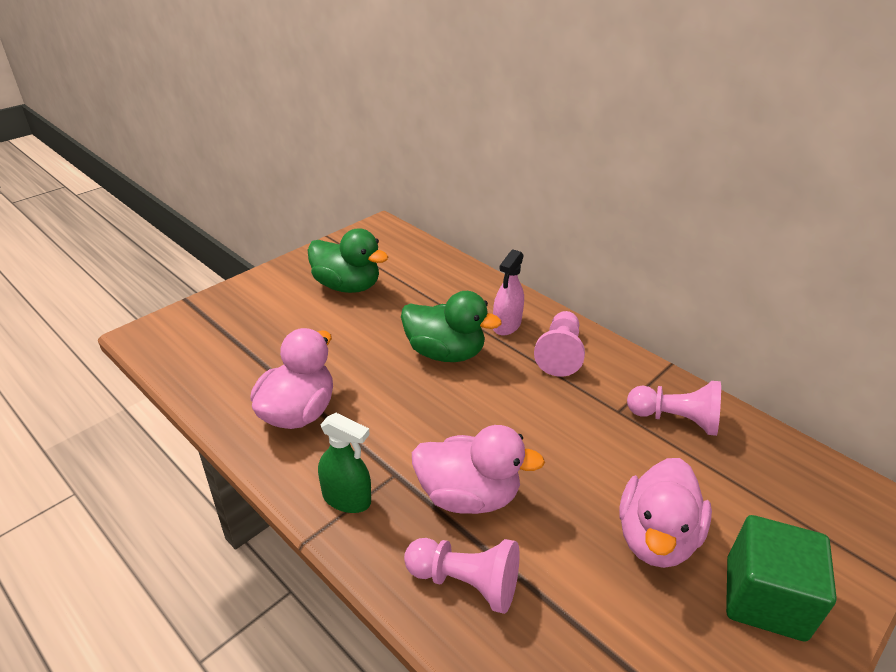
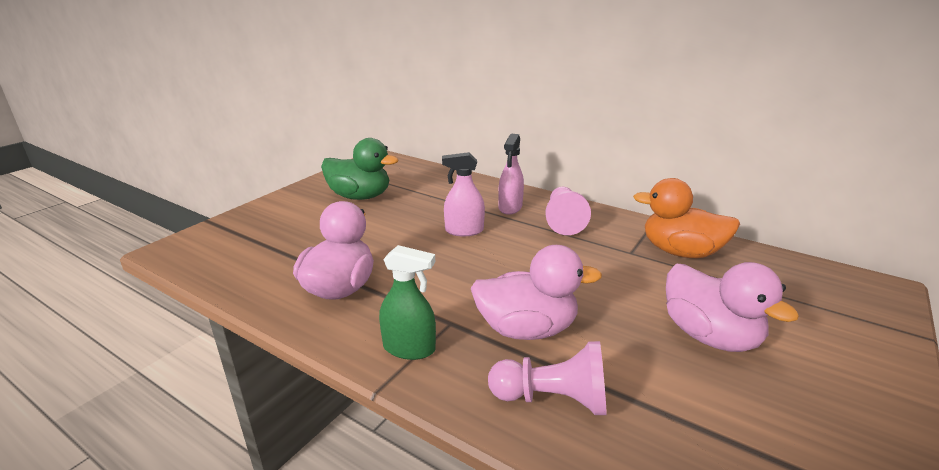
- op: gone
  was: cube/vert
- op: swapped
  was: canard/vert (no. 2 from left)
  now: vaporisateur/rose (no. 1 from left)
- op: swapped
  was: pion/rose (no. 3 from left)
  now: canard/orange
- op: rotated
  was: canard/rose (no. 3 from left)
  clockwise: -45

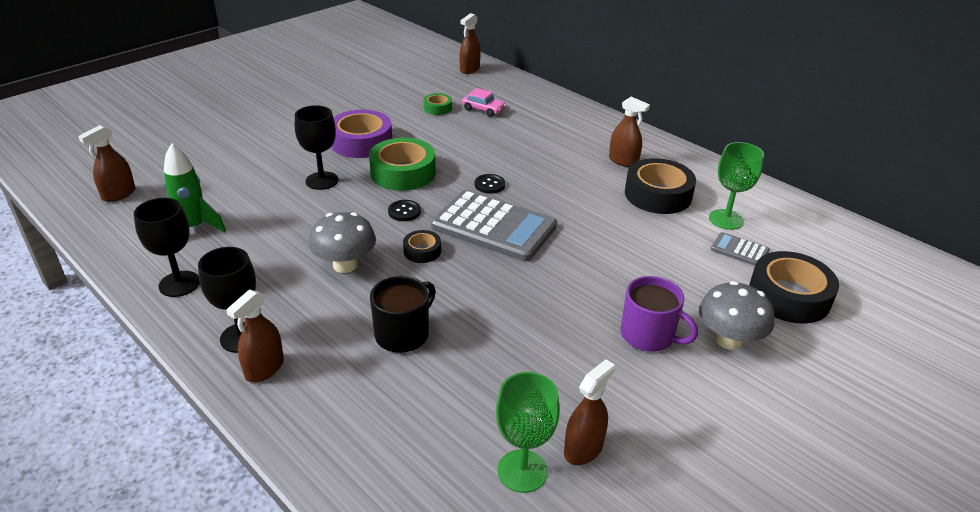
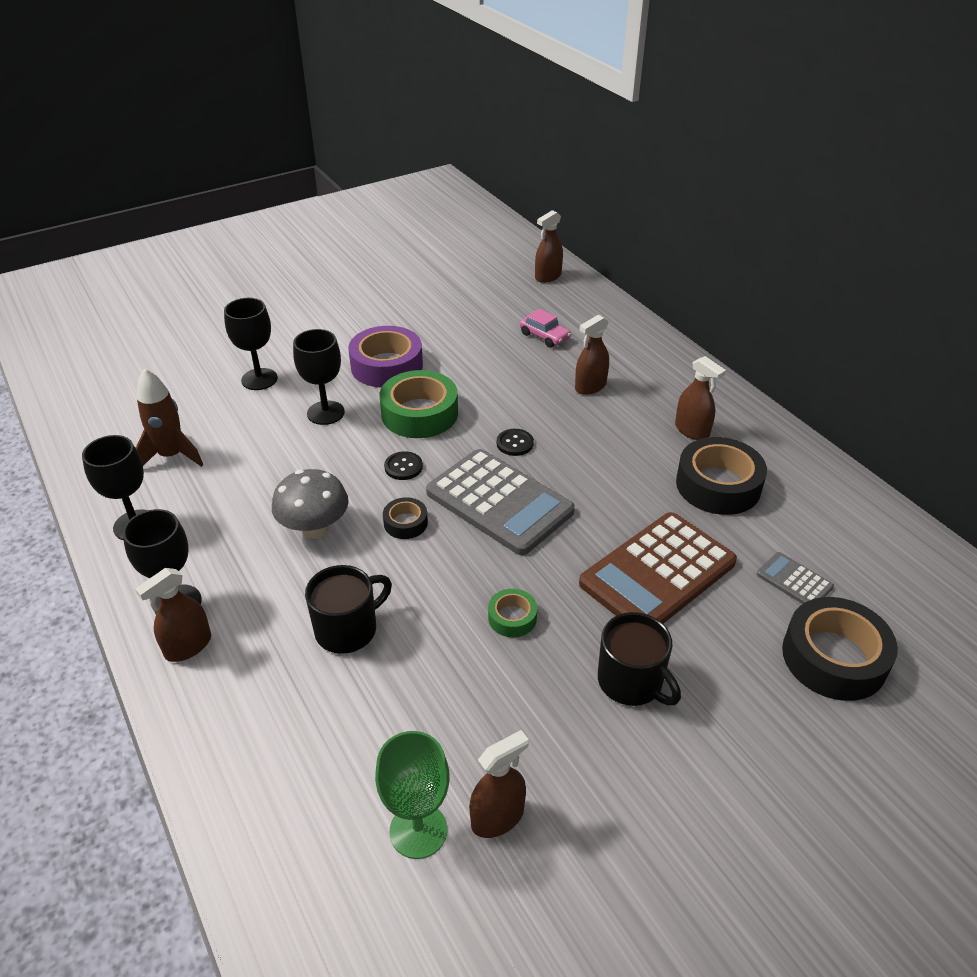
- op: gone
  was: champignon/gris (no. 2 from left)
- op: gone
  was: verre à pied/vert (no. 2 from left)
- op: new
  now: verre à pied/noir (no. 3 from left)
- op: new
  now: calculatrice/marron
- op: shifted
  was: vaporisateur/marron (no. 1 from left in the first image)
  now: vaporisateur/marron (no. 4 from left)
- op: shifted
  was: ruban adhésif/vert (no. 2 from left)
- op: repainted
  was: fusée/vert
  now: fusée/marron
- op: repainted
  was: tasse/violet
  now: tasse/noir (no. 2 from left)

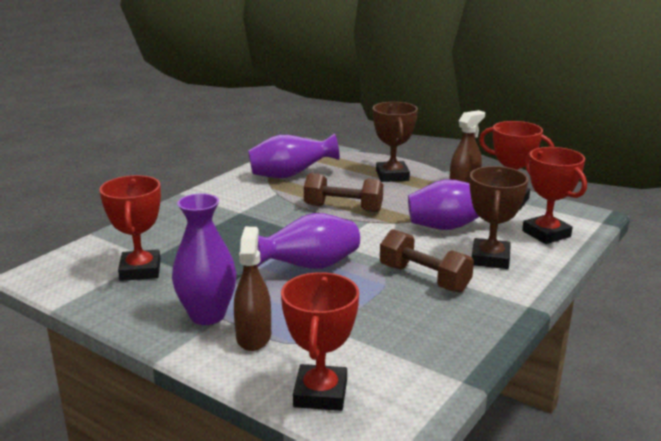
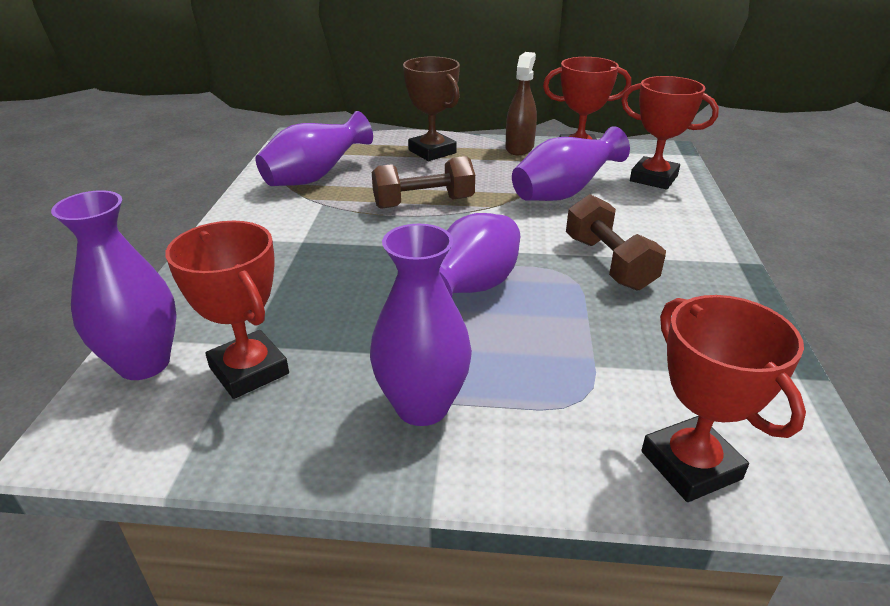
- op: gone
  was: vaporisateur/marron (no. 1 from left)
- op: gone
  was: trophée/marron (no. 2 from left)
- op: new
  now: vase/violet (no. 1 from left)
- op: rotated
  was: haltère/marron (no. 2 from left)
  clockwise: 60

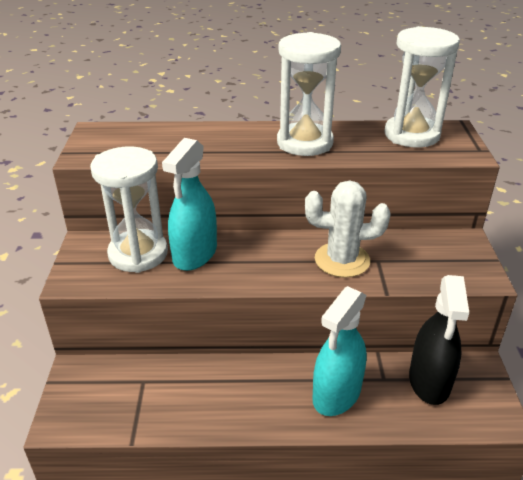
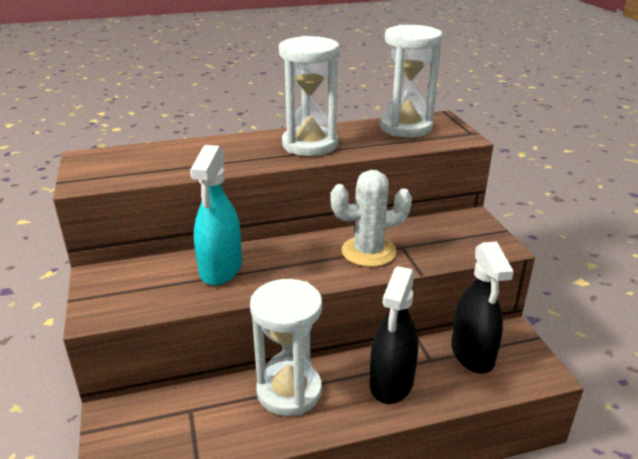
- op: shifted
  was: sablier/blanc (no. 1 from left)
- op: repainted
  was: vaporisateur/turquoise (no. 2 from left)
  now: vaporisateur/noir (no. 1 from left)

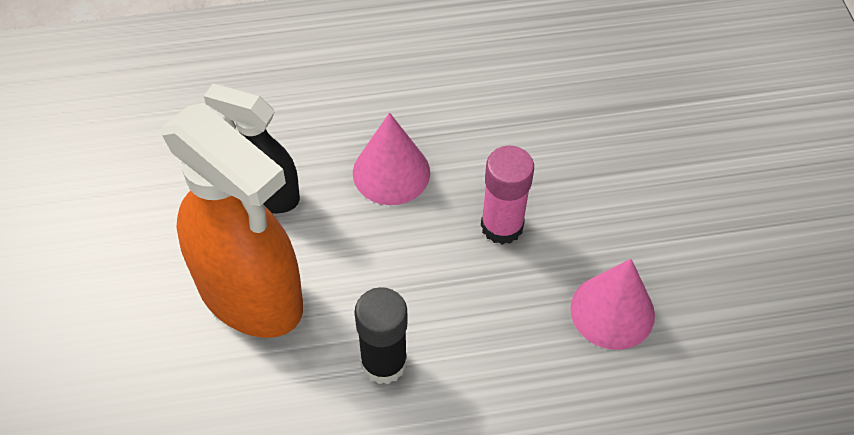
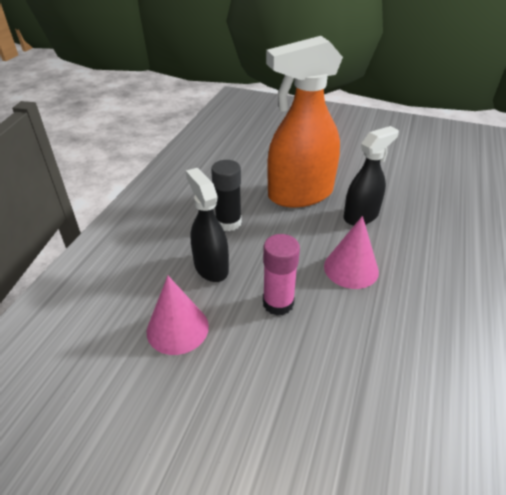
- op: new
  now: vaporisateur/noir (no. 1 from left)

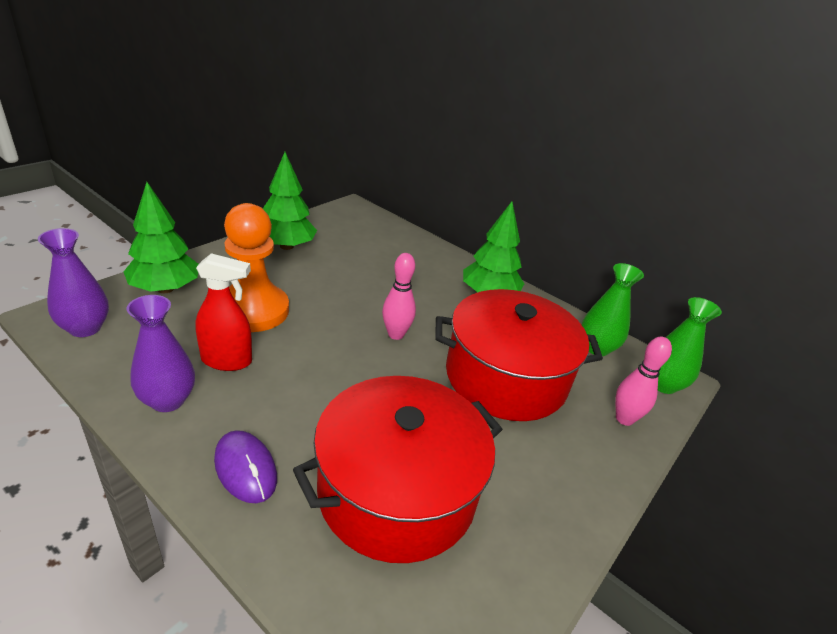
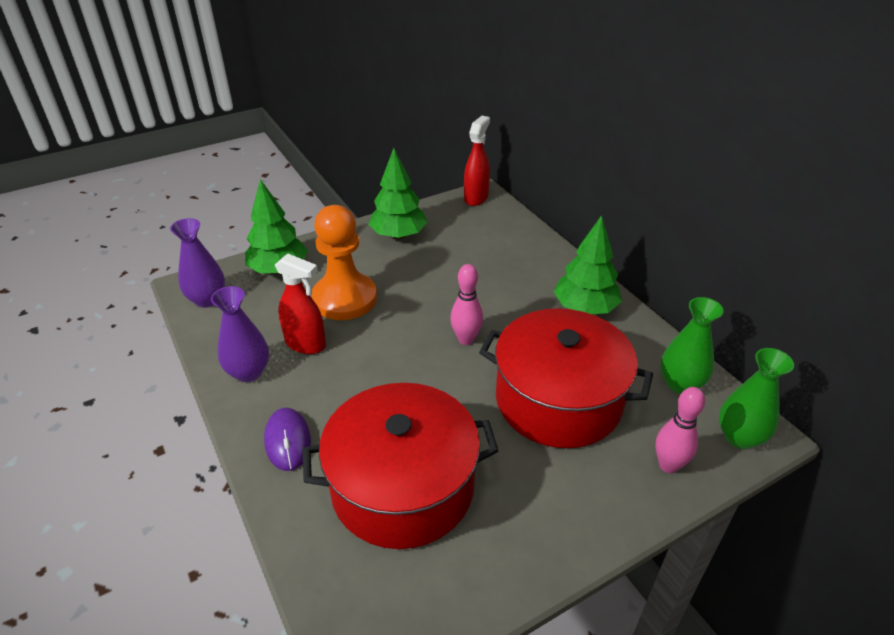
- op: new
  now: vaporisateur/rouge (no. 2 from left)

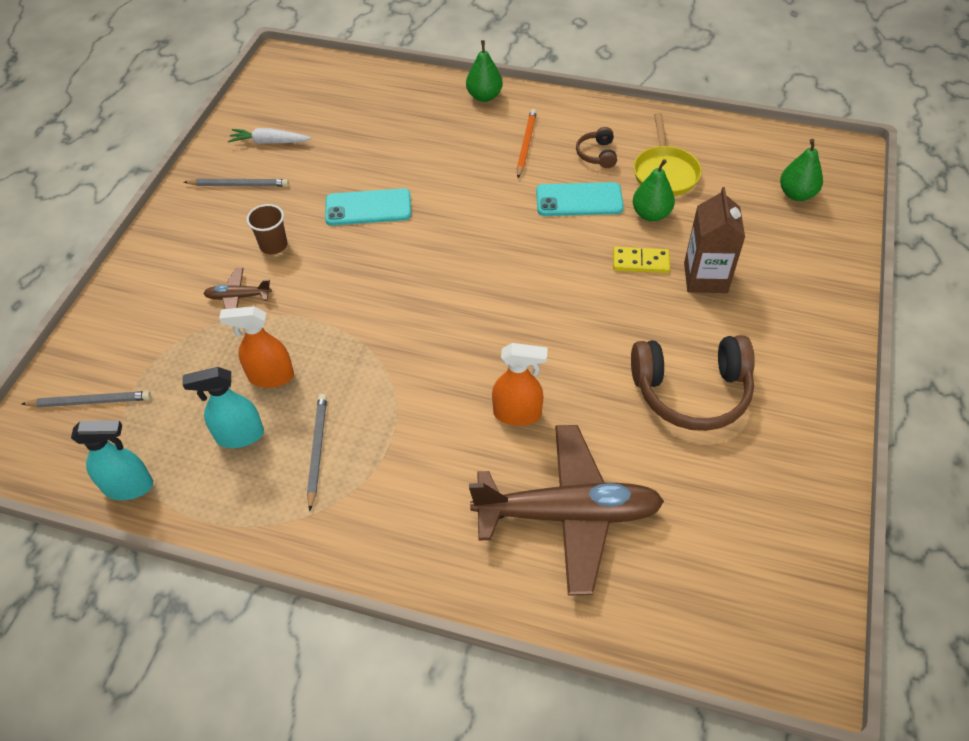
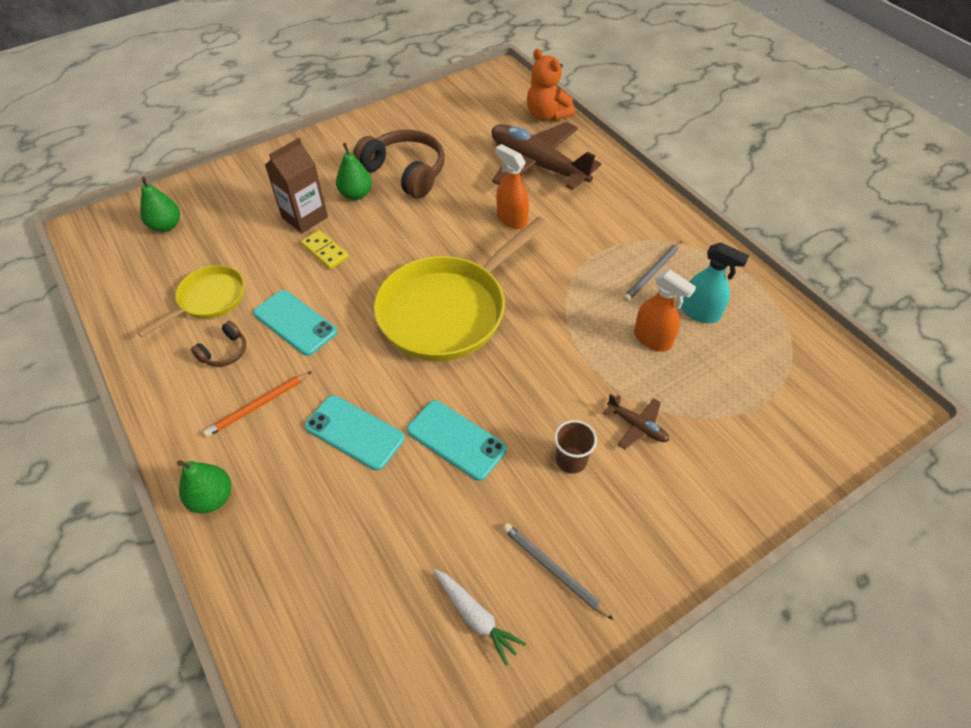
- op: gone
  was: crayon/gris (no. 1 from left)
- op: gone
  was: vaporisateur/turquoise (no. 1 from left)
- op: new
  now: téléphone/turquoise (no. 2 from left)
- op: new
  now: poêle/jaune (no. 2 from left)
- op: new
  now: ours en peluche/orange
- op: shifted
  was: poire/vert (no. 2 from left in the first image)
  now: poire/vert (no. 3 from left)

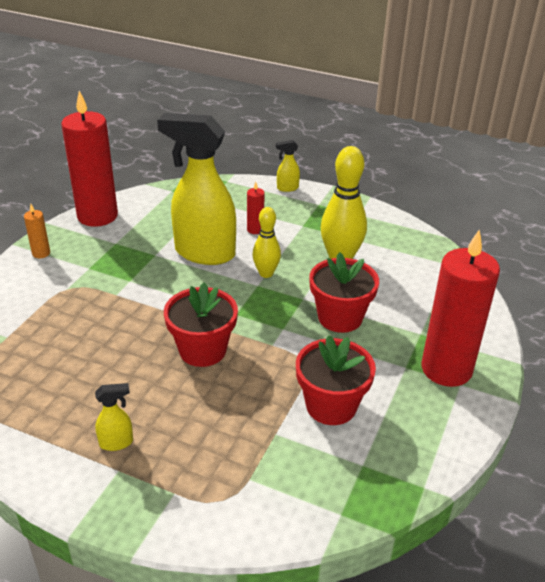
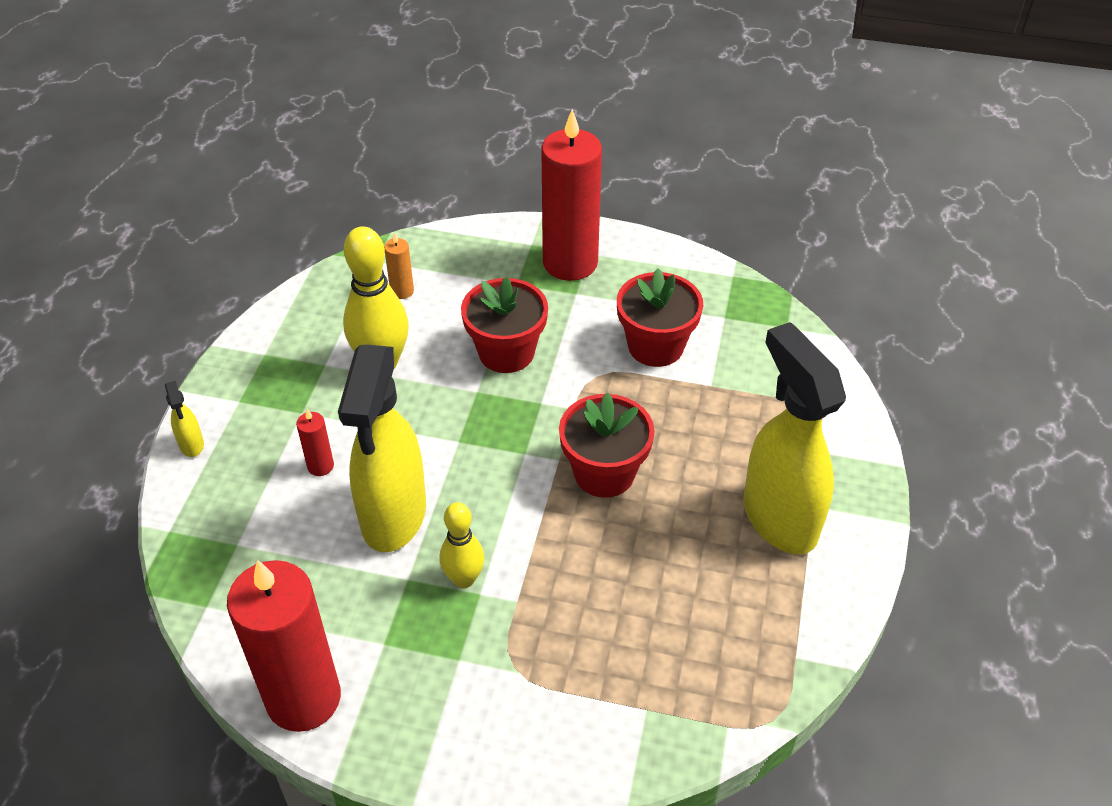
- op: shifted
  was: bougie/orange
- op: shifted
  was: quille/jaune (no. 1 from left in the first image)
  now: quille/jaune (no. 2 from left)
- op: scaled
  was: vaporisateur/jaune (no. 1 from left in the first image)
  ratio: 2.49

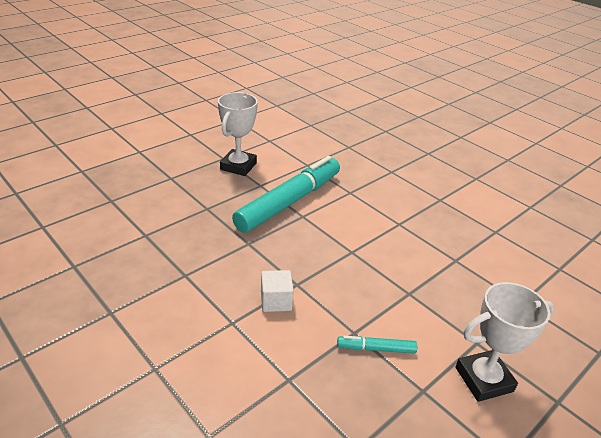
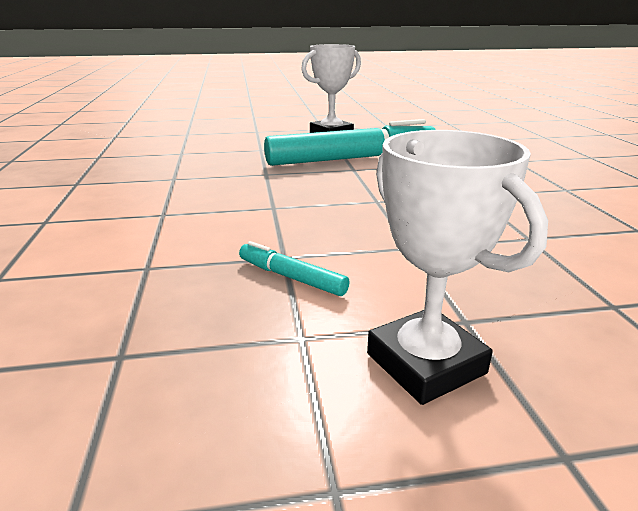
- op: gone
  was: cube/blanc
- op: rotated
  was: trophée/blanc (no. 2 from left)
  clockwise: 45

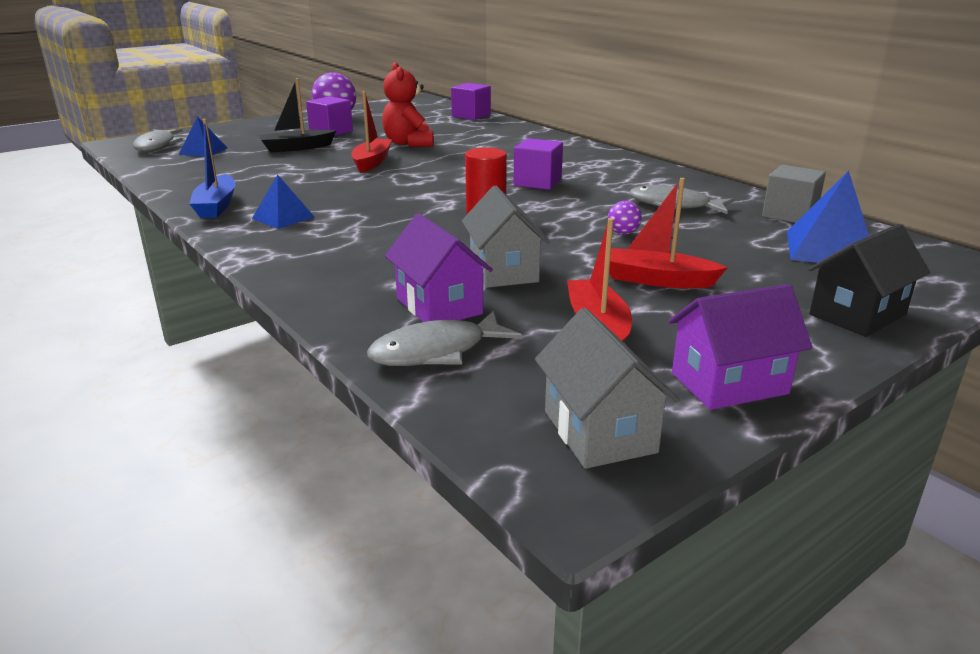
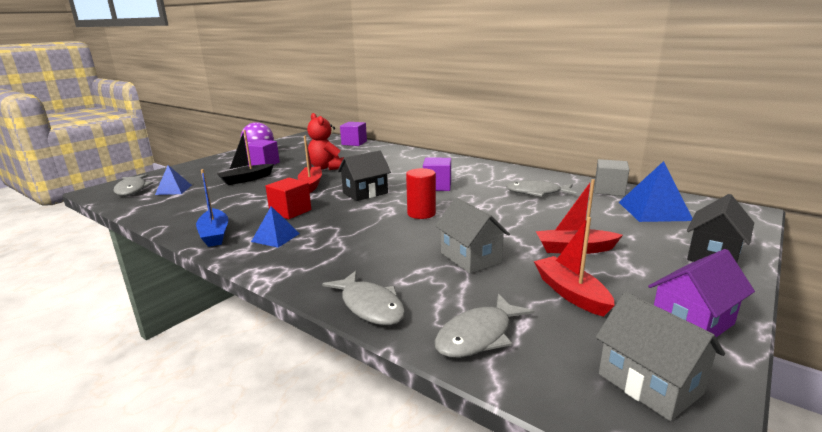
- op: gone
  was: maison/violet (no. 1 from left)
- op: gone
  was: balle/violet (no. 2 from left)
- op: new
  now: cube/rouge
- op: new
  now: poisson/gris (no. 2 from left)
- op: new
  now: maison/noir (no. 1 from left)

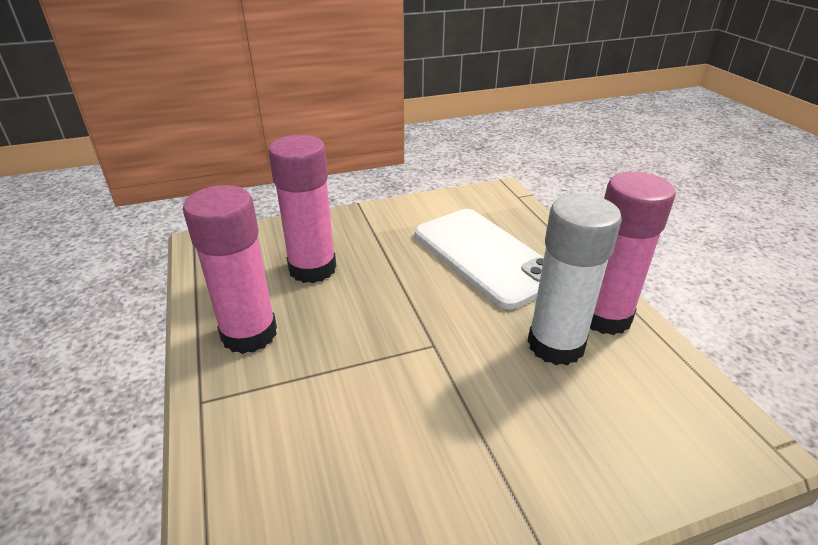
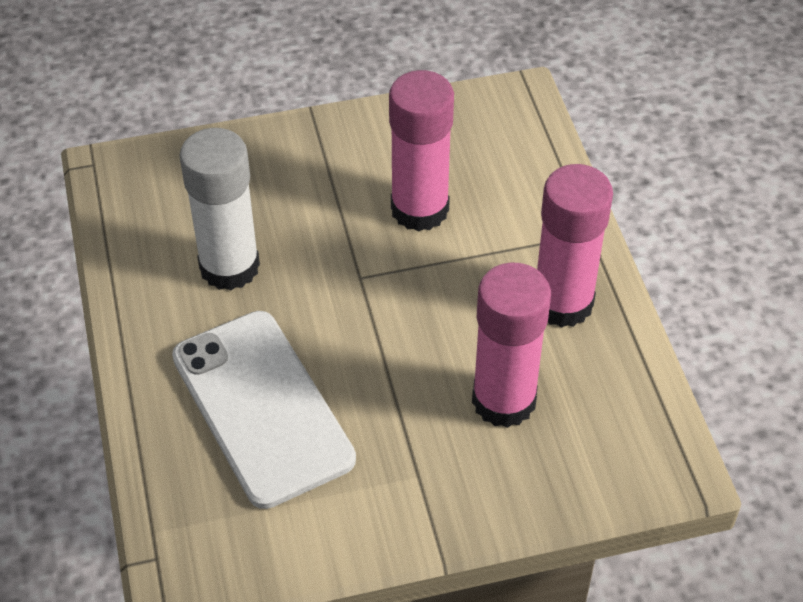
- op: shifted
  was: bâton de colle/rose (no. 3 from left in the first image)
  now: bâton de colle/rose (no. 1 from left)

